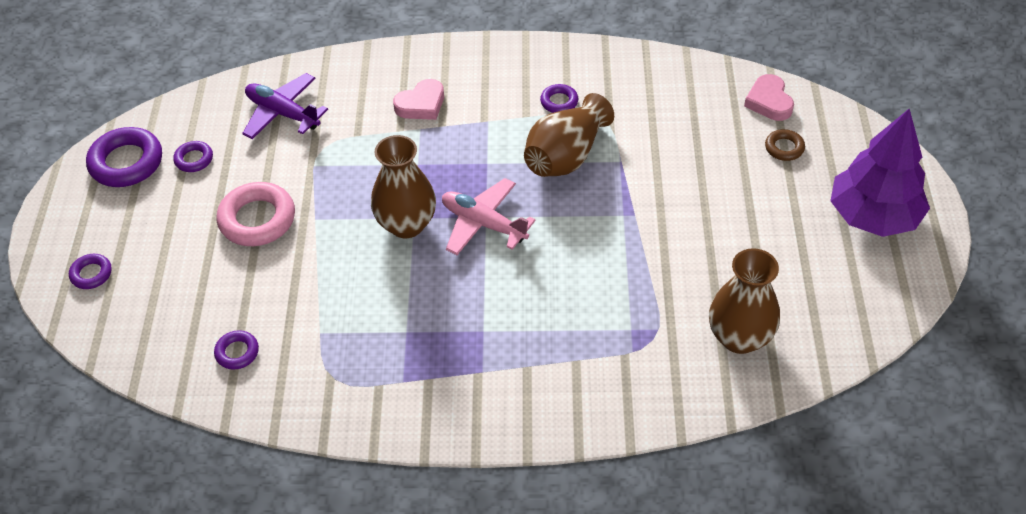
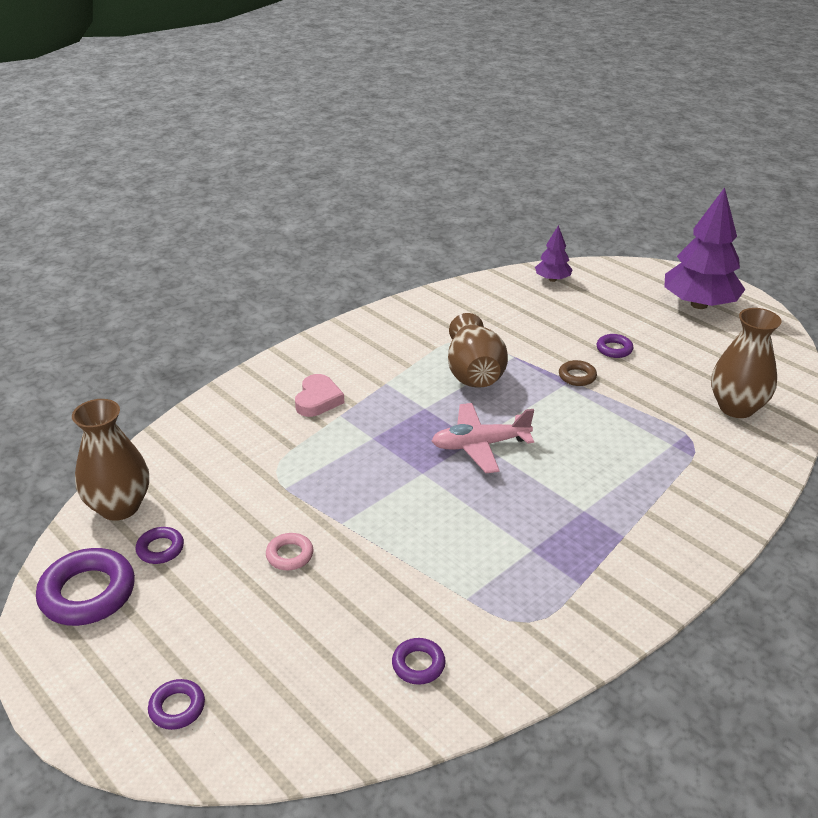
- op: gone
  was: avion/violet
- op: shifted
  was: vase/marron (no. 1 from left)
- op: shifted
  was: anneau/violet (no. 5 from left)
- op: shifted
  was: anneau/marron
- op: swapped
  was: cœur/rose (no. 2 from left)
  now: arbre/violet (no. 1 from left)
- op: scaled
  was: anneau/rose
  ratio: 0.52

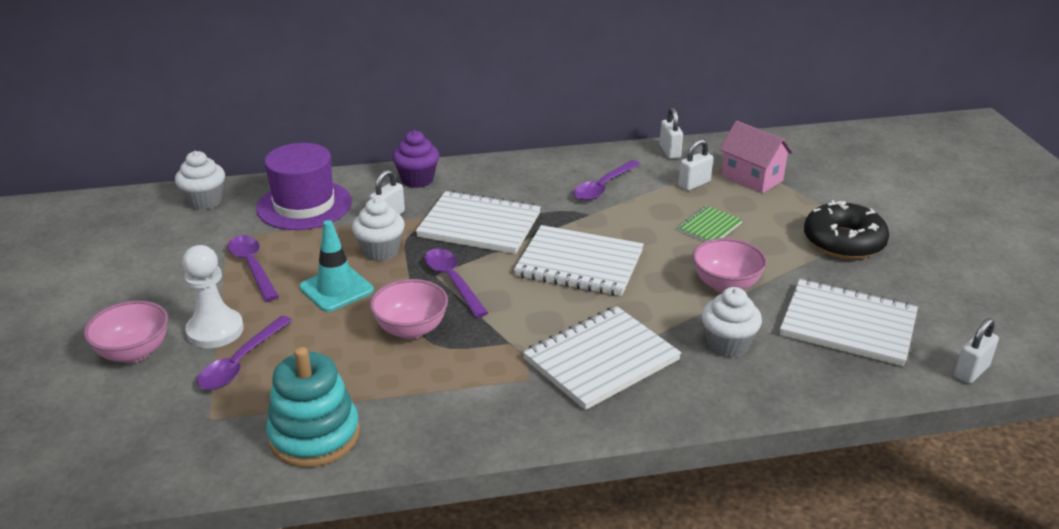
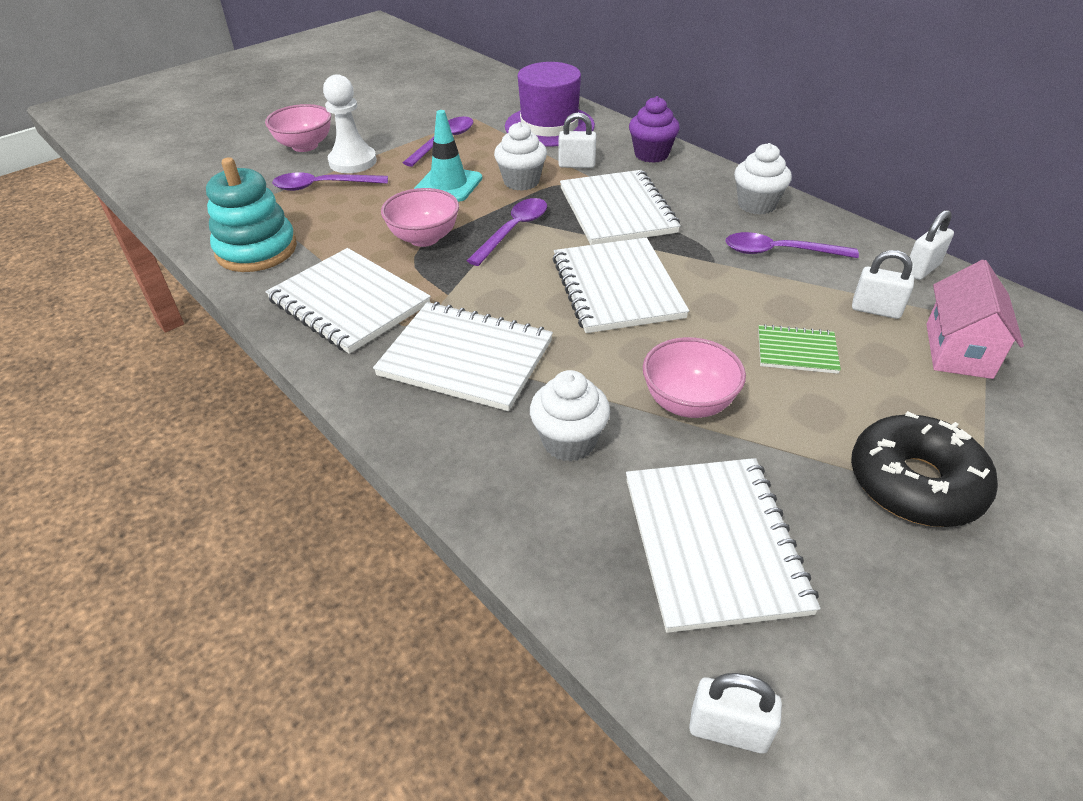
- op: new
  now: carnet/blanc (no. 1 from left)
- op: shifted
  was: muffin/blanc (no. 1 from left in the first image)
  now: muffin/blanc (no. 3 from left)

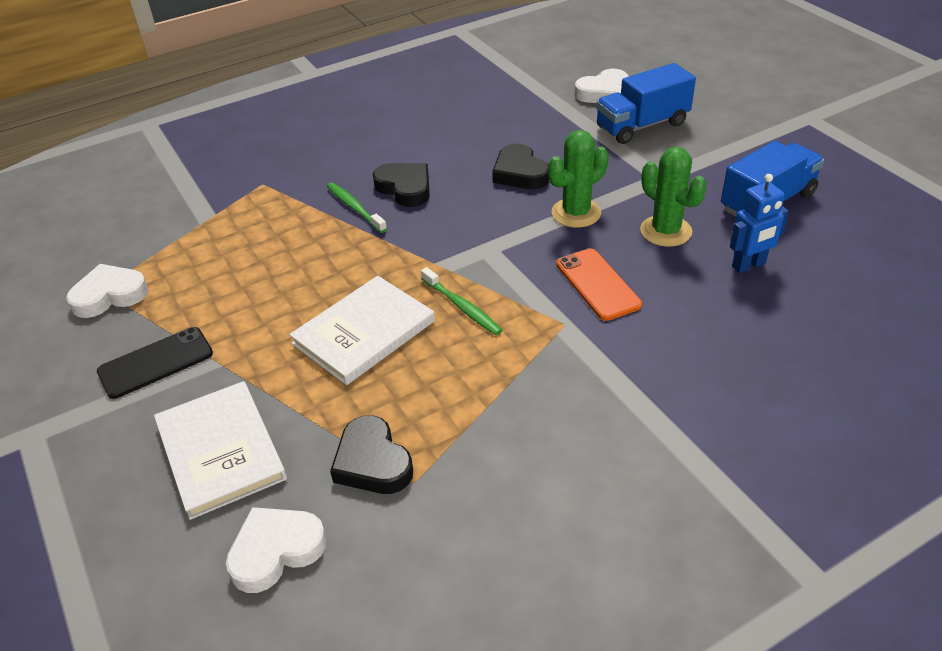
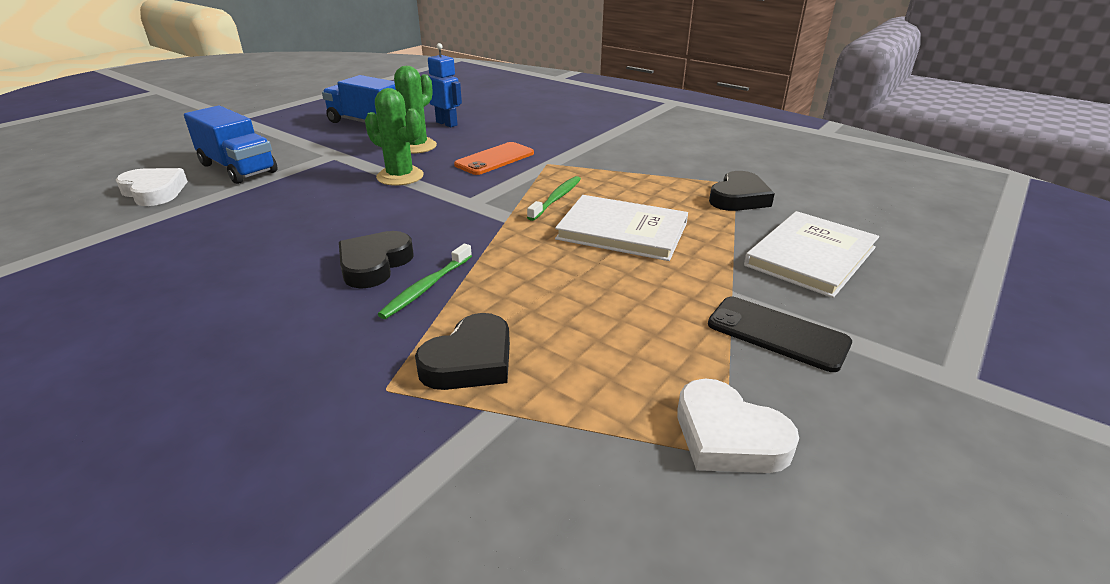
- op: gone
  was: cœur/blanc (no. 2 from left)
- op: shifted
  was: cœur/noir (no. 3 from left in the first image)
  now: cœur/noir (no. 2 from left)

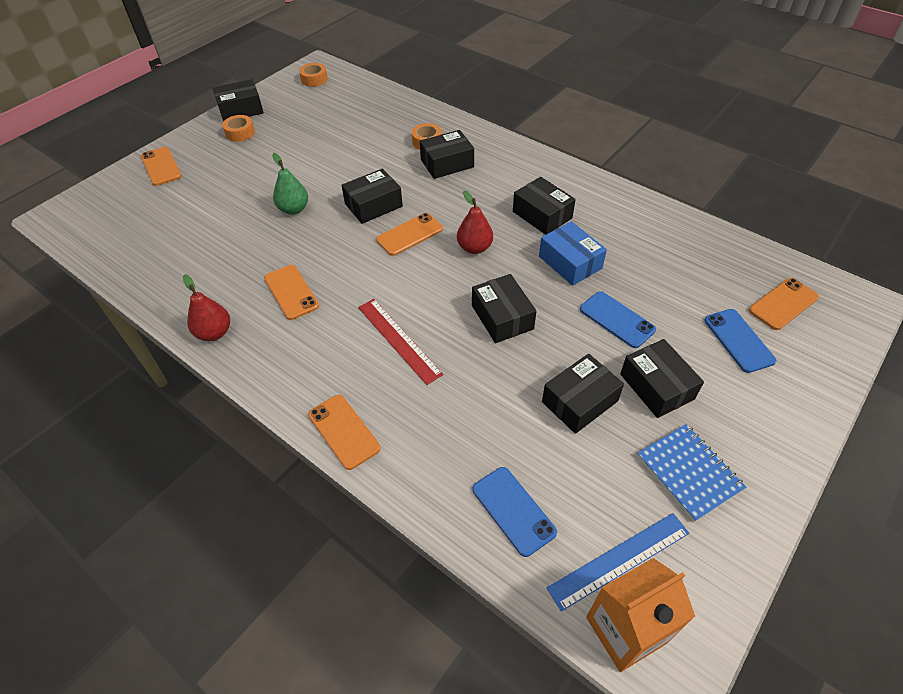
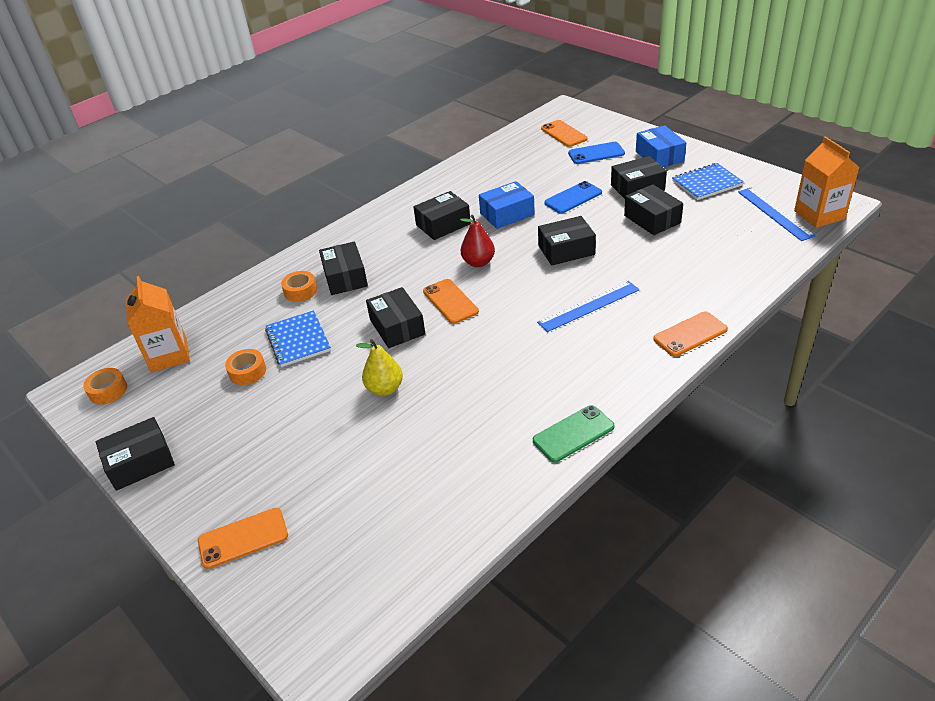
- op: gone
  was: téléphone/orange (no. 2 from left)
- op: gone
  was: téléphone/bleu (no. 1 from left)
- op: new
  now: brique de lait/orange (no. 1 from left)
- op: new
  now: carnet/bleu (no. 1 from left)
- op: new
  now: boîte/bleu (no. 2 from left)
- op: shifted
  was: ruban adhésif/orange (no. 1 from left in the first image)
  now: ruban adhésif/orange (no. 2 from left)
- op: swapped
  was: poire/rouge (no. 1 from left)
  now: téléphone/vert
- op: repainted
  was: poire/vert
  now: poire/jaune
- op: repainted
  was: règle/rouge
  now: règle/bleu (no. 1 from left)
- op: rotated
  was: boîte/noir (no. 1 from left)
  clockwise: 75

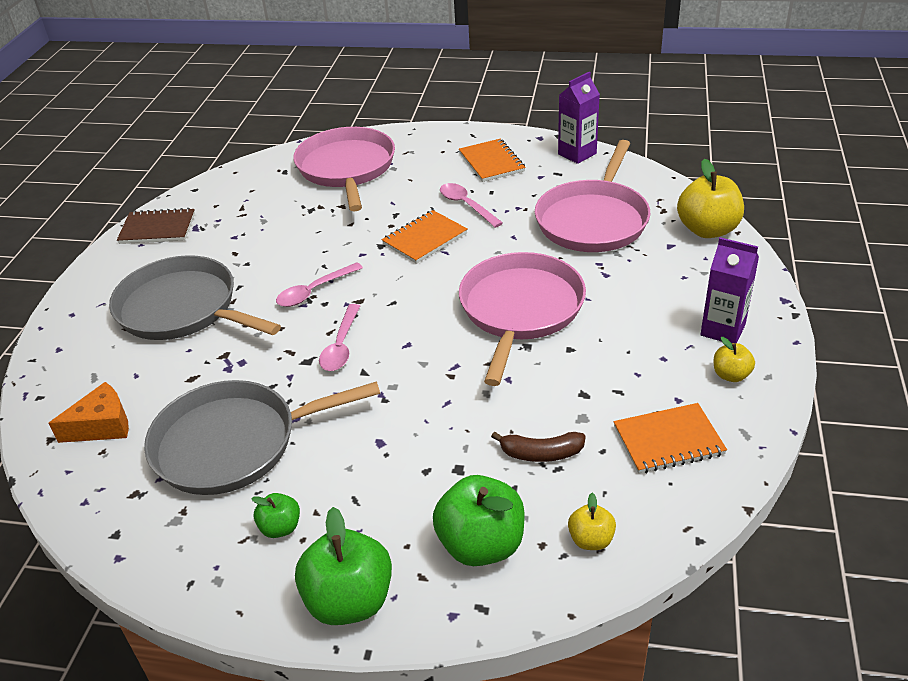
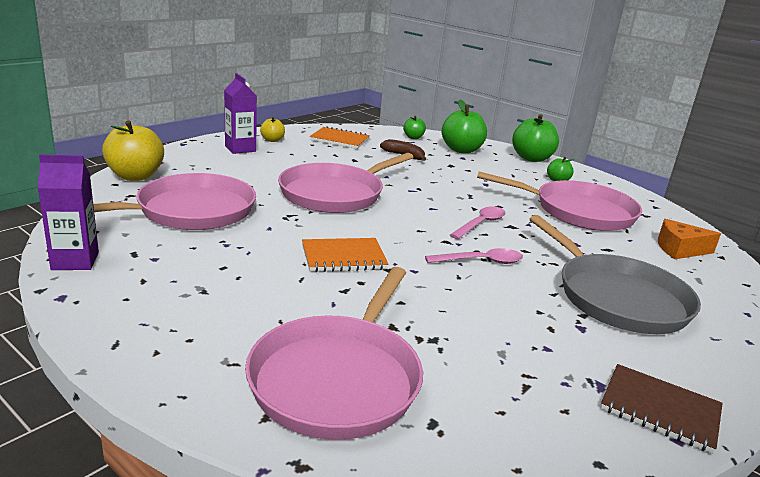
- op: gone
  was: cuillère/rose (no. 3 from left)
- op: gone
  was: carnet/orange (no. 2 from left)
- op: repainted
  was: poêle/gris (no. 2 from left)
  now: poêle/rose (no. 4 from left)
- op: repainted
  was: pomme/jaune (no. 1 from left)
  now: pomme/vert (no. 1 from left)

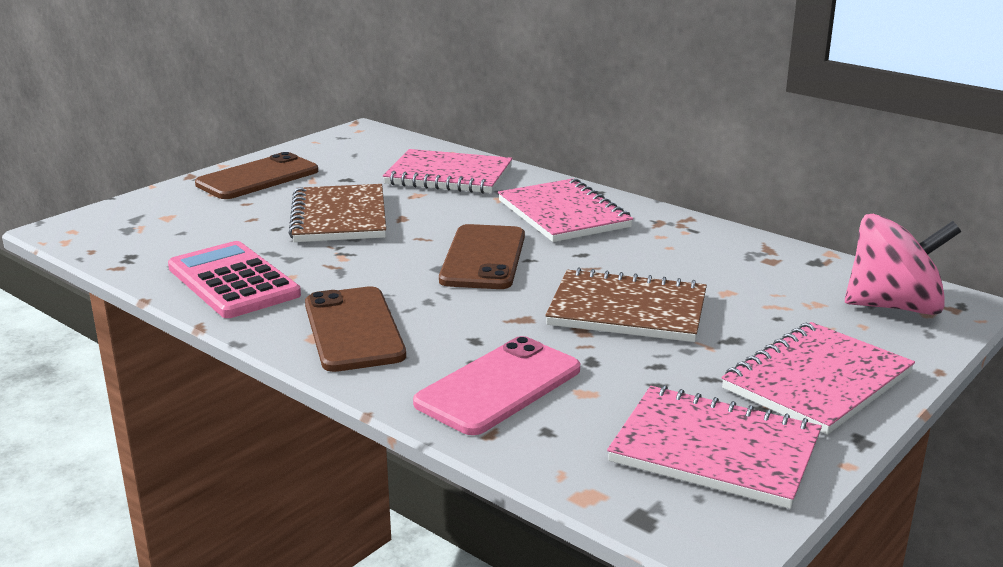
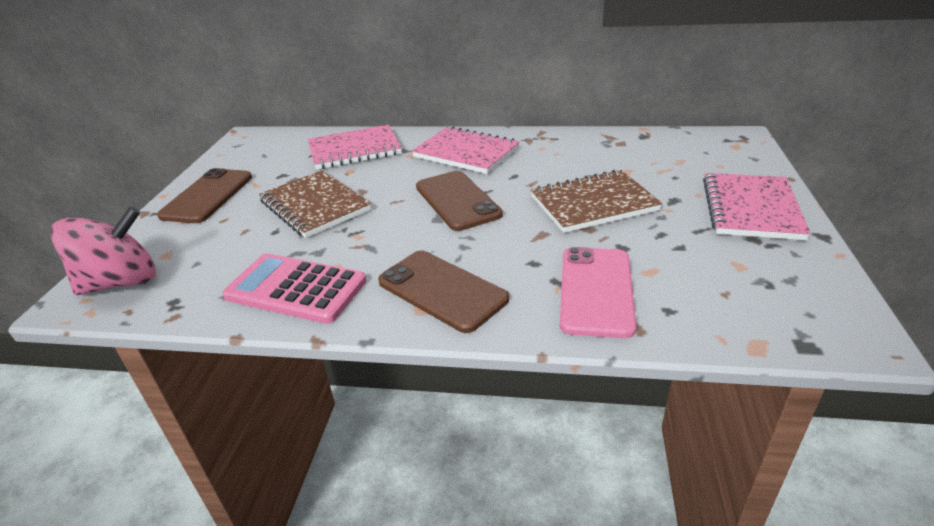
- op: gone
  was: carnet/rose (no. 3 from left)
- op: shifted
  was: toupie/rose

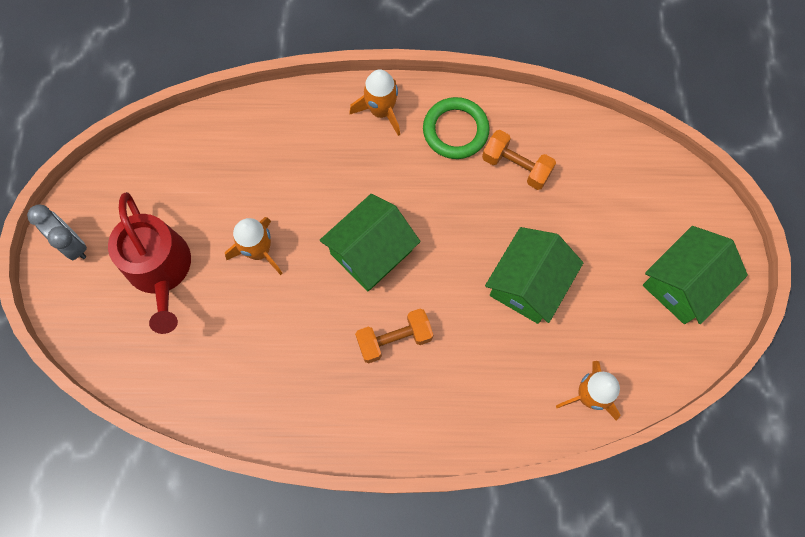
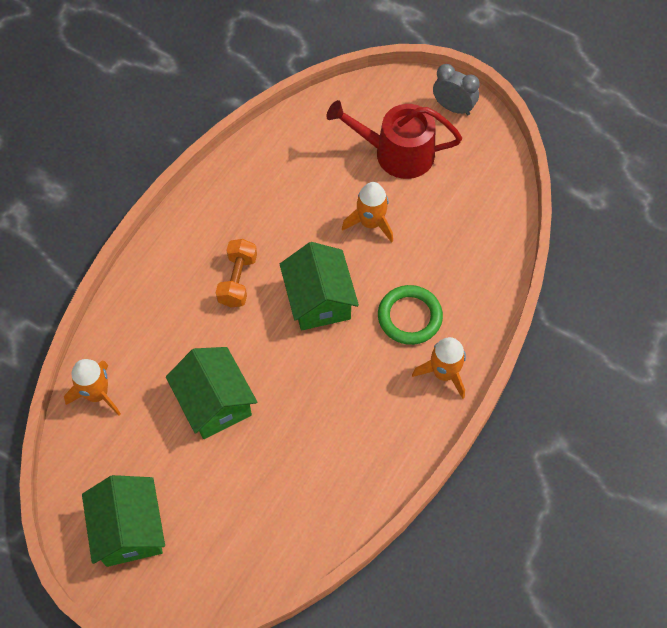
- op: gone
  was: haltère/orange (no. 2 from left)
- op: shifted
  was: anneau/vert
- op: rotated
  was: réveil/gris
  clockwise: -135

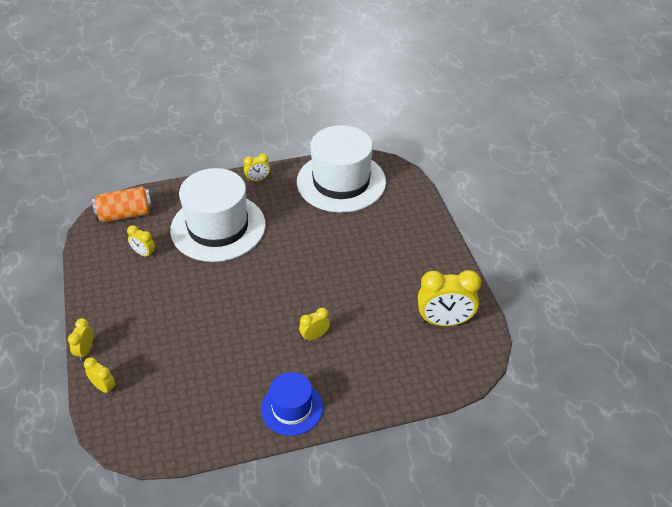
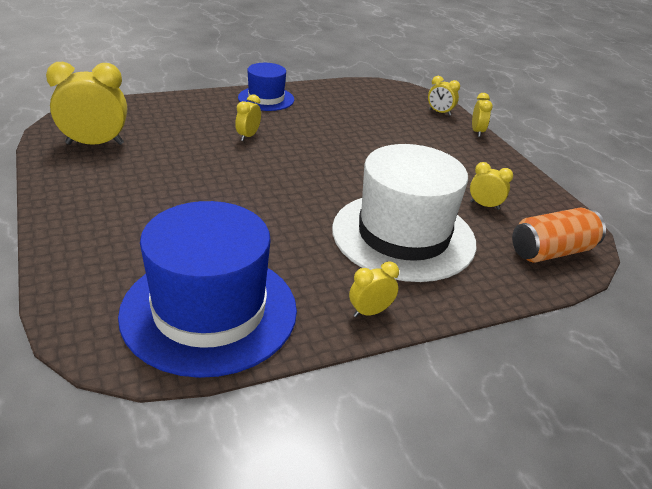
- op: repainted
  was: chapeau/blanc (no. 2 from left)
  now: chapeau/bleu (no. 1 from left)
- op: rotated
  was: réveil/jaune (no. 5 from left in the first image)
  clockwise: 150

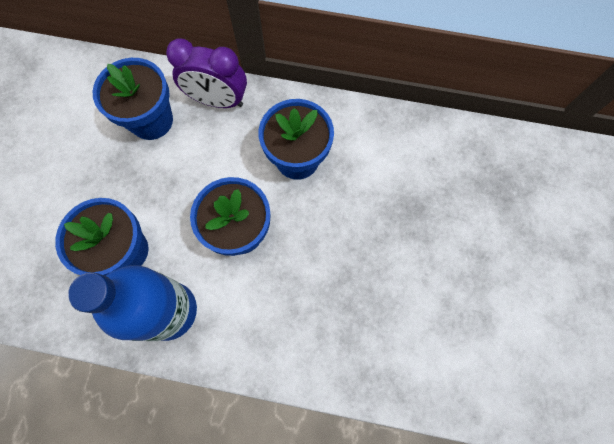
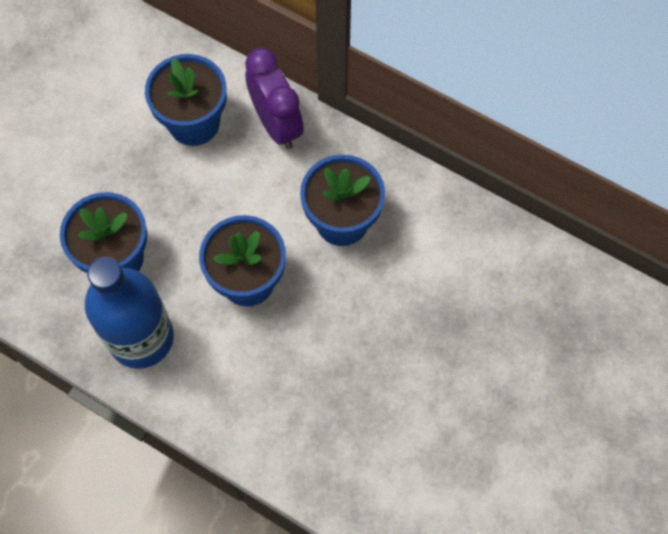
- op: rotated
  was: réveil/violet
  clockwise: -150

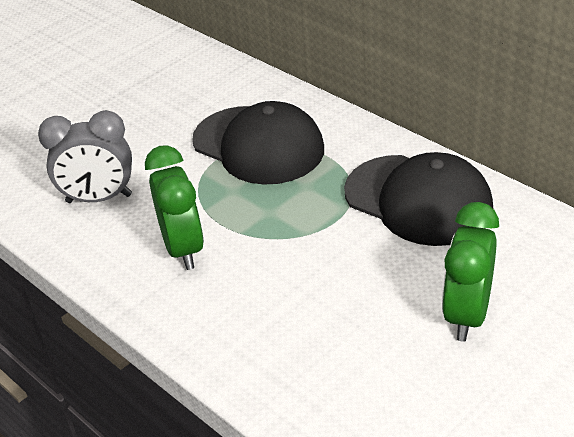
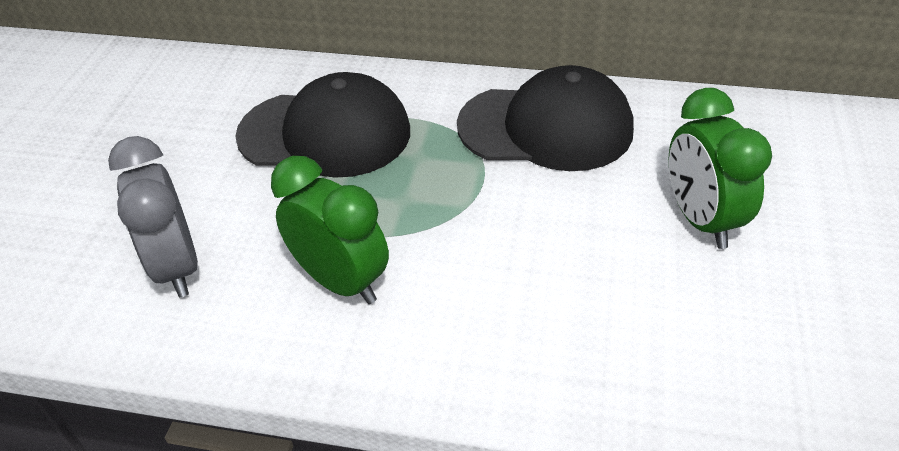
- op: rotated
  was: réveil/gris
  clockwise: 105

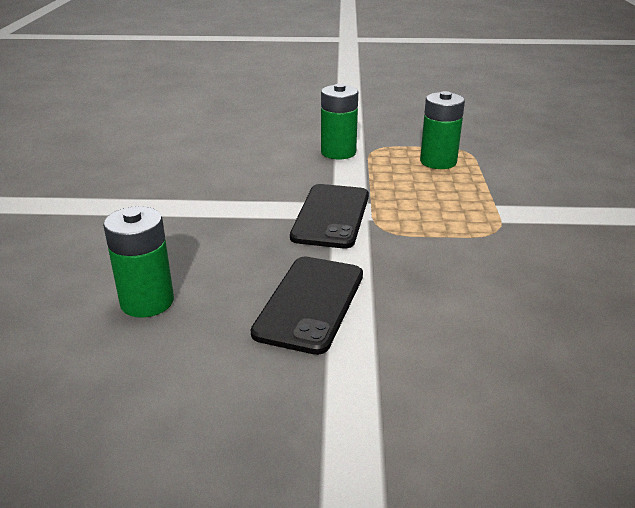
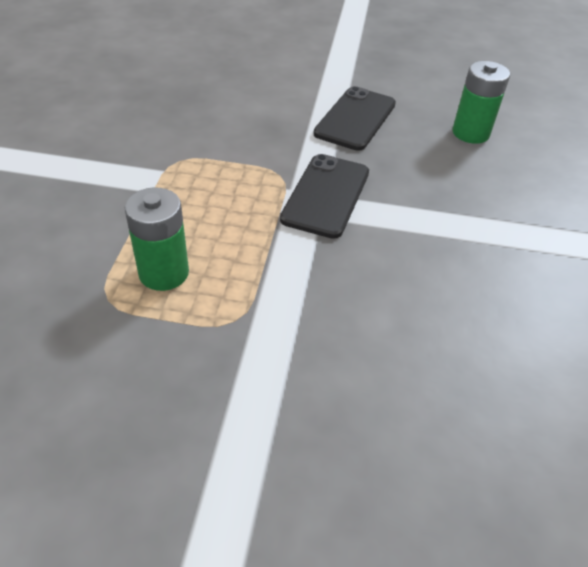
- op: gone
  was: pile/vert (no. 2 from left)

